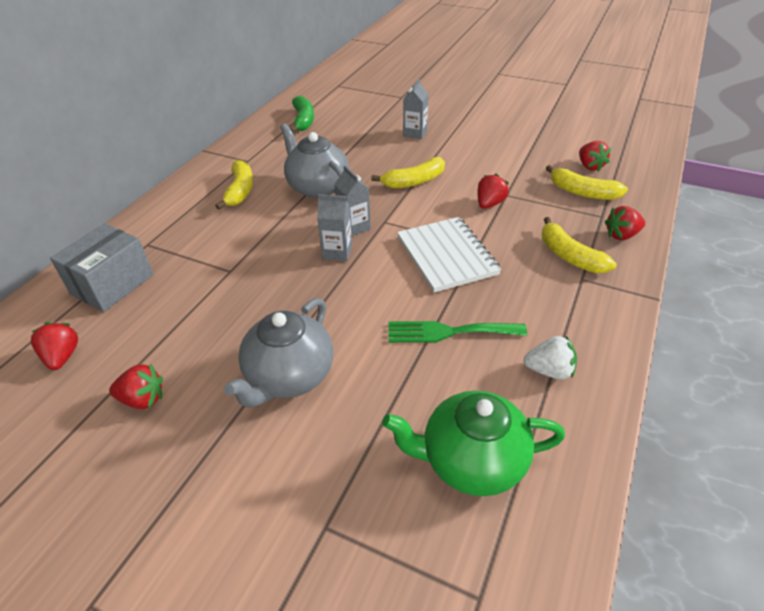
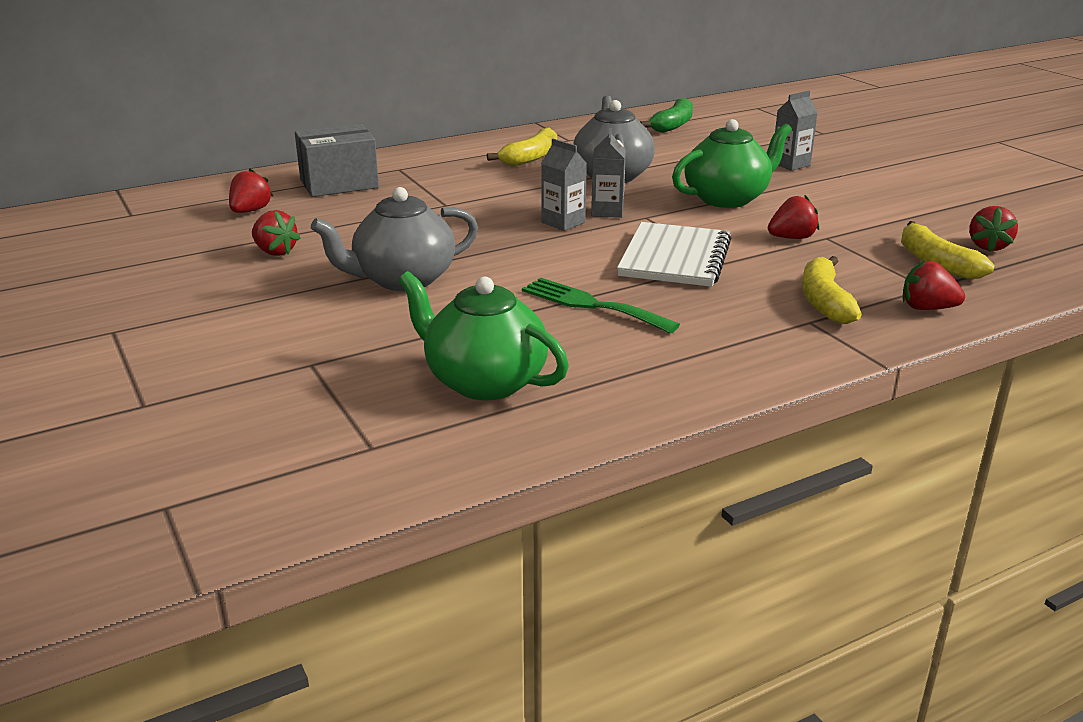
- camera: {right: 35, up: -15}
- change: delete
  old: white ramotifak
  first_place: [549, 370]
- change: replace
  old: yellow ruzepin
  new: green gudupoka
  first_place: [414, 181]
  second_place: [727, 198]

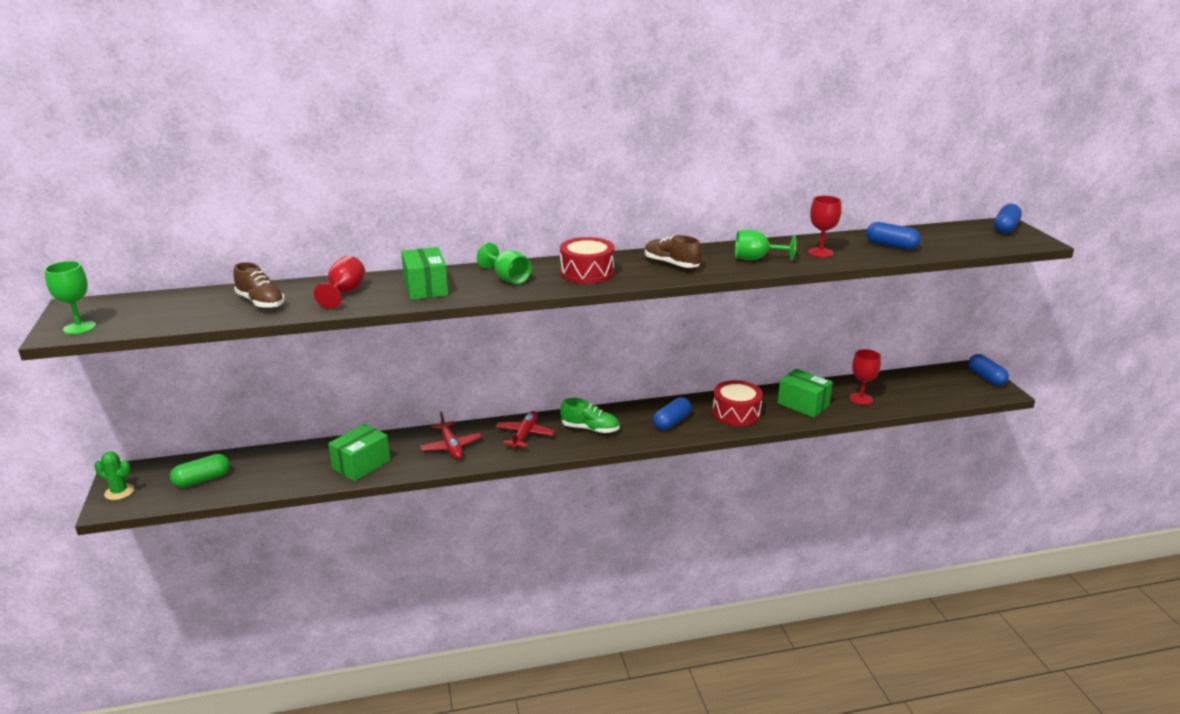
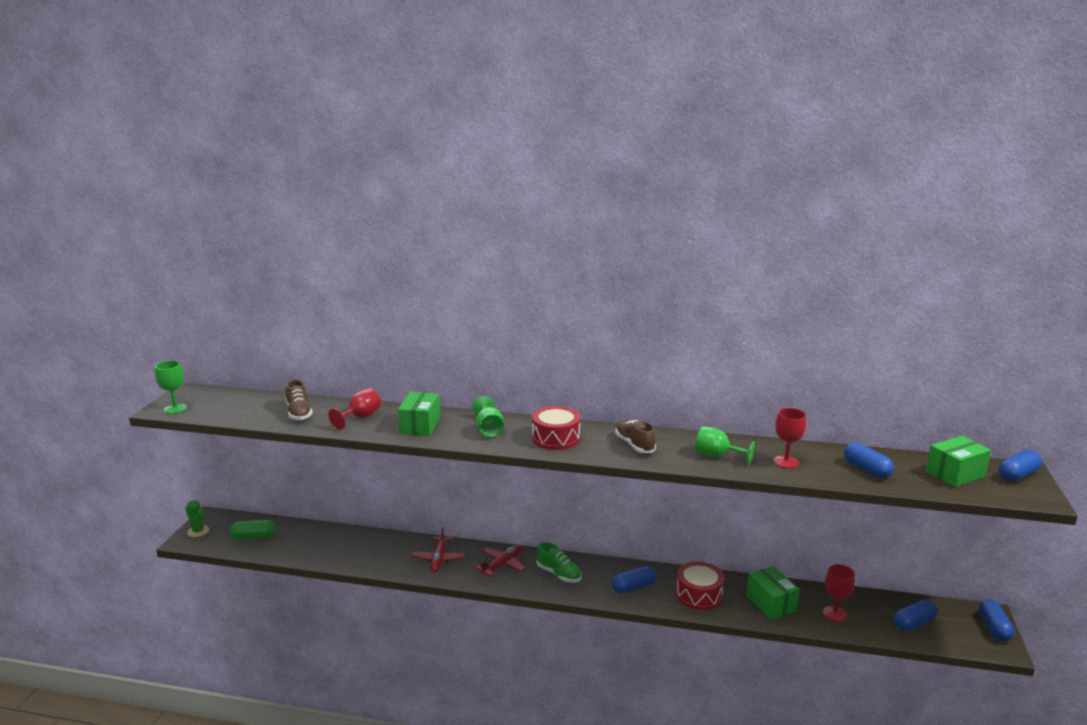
- camera: {right: 25, up: -5}
- change: insert
  new: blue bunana
  second_place: [913, 623]
- change: move
  old: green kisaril
  first_place: [361, 464]
  second_place: [955, 474]

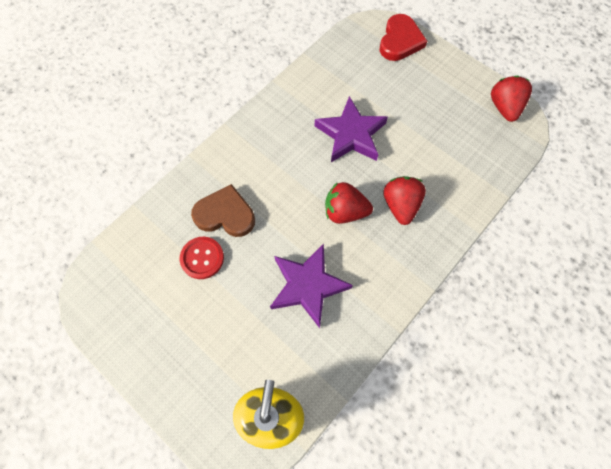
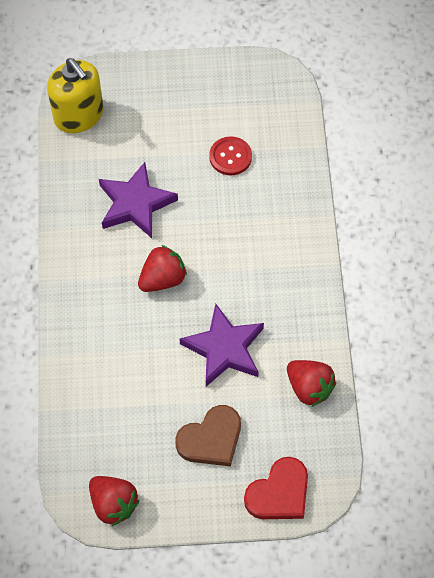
- camera: {right: 135, up: -5}
- change: move
  old: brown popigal
  first_place: [225, 214]
  second_place: [211, 439]
- change: move
  old: red ramotifak
  first_place: [400, 205]
  second_place: [309, 388]
- change: rotate
  old: red popigal
  first_place: [400, 41]
  second_place: [279, 493]
  degrees: -105

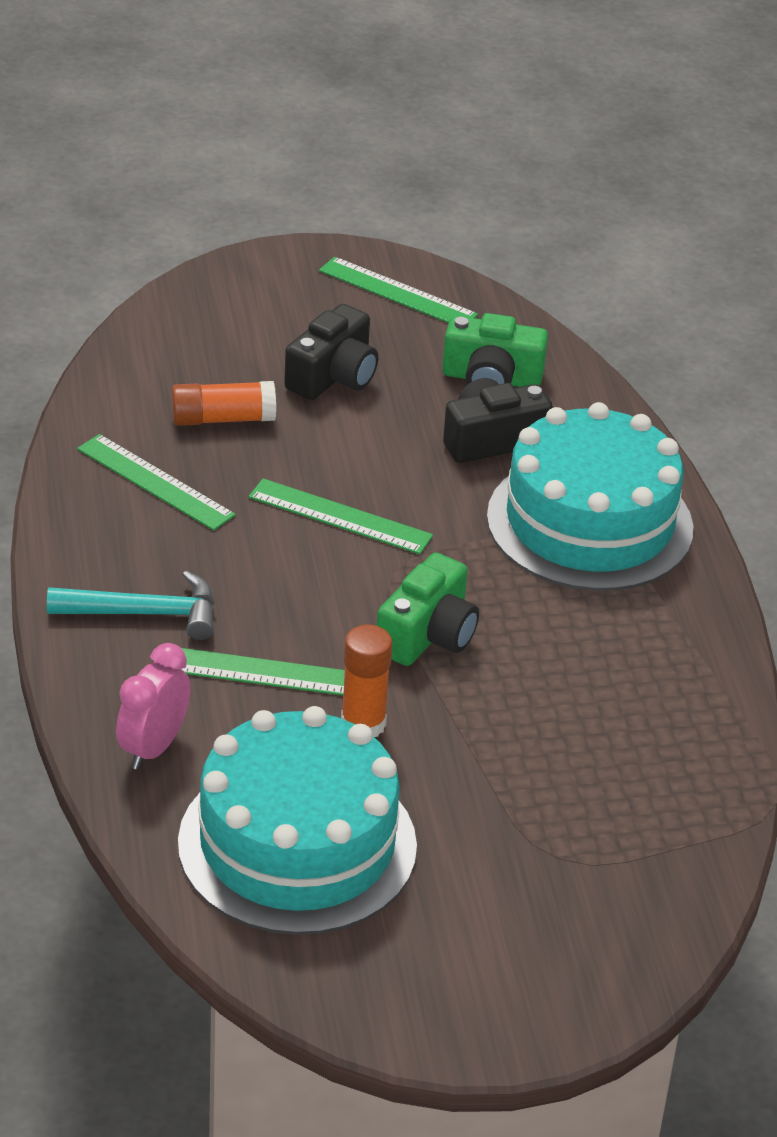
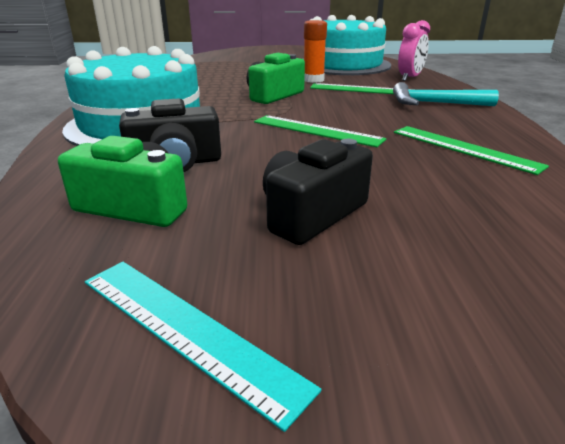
- camera: {right: -170, up: -10}
- change: delete
  old: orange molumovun
  first_place: [223, 419]
- change: recolor
  old: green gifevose
  new: turquoise gifevose
  first_place: [397, 293]
  second_place: [187, 329]

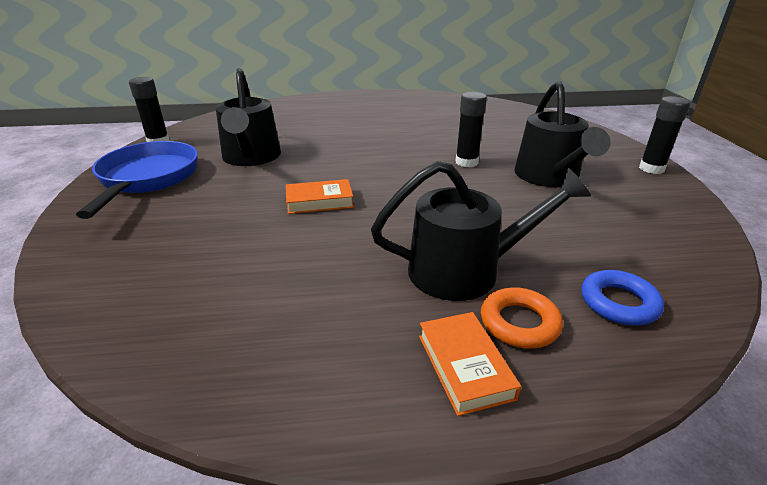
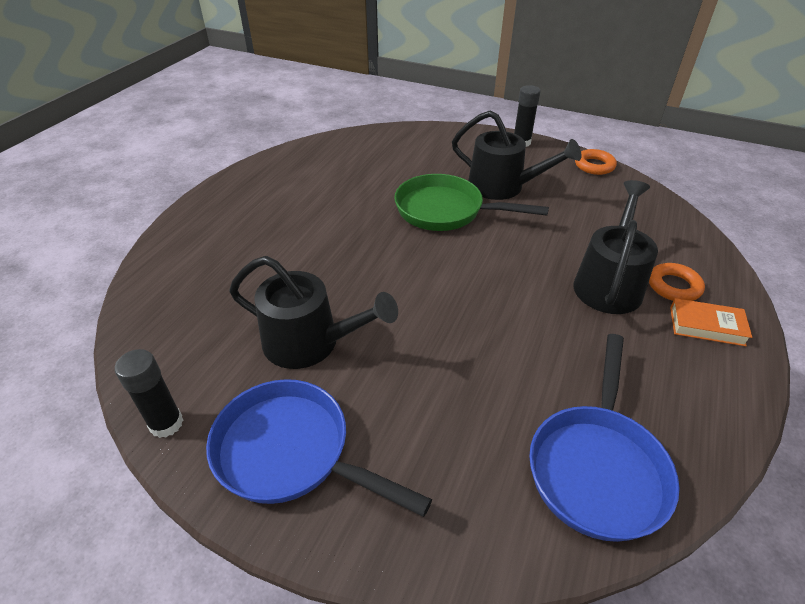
- camera: {right: -60, up: 10}
- change: delete
  old: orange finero
  first_place: [319, 201]
- change: delete
  old: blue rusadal
  first_place: [618, 303]
- change: insert
  new: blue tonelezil
  second_place: [597, 466]
- change: insert
  new: orange rusadal
  second_place: [594, 165]
- change: replace
  old: black molumovun
  new: green tonelezil
  first_place: [466, 162]
  second_place: [446, 211]

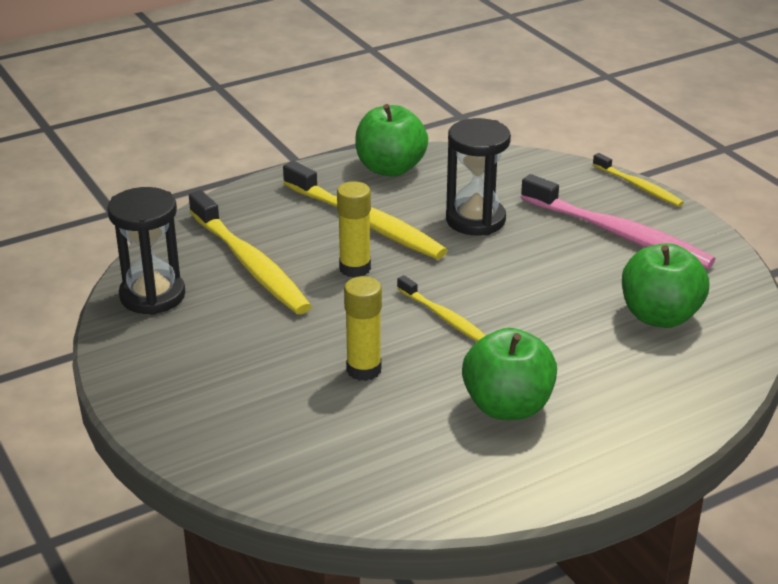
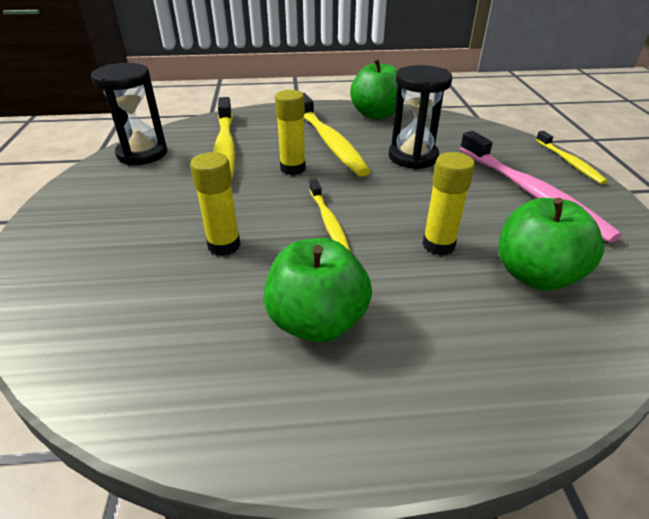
- camera: {right: 25, up: 5}
- change: insert
  new: yellow molumovun
  second_place: [438, 245]

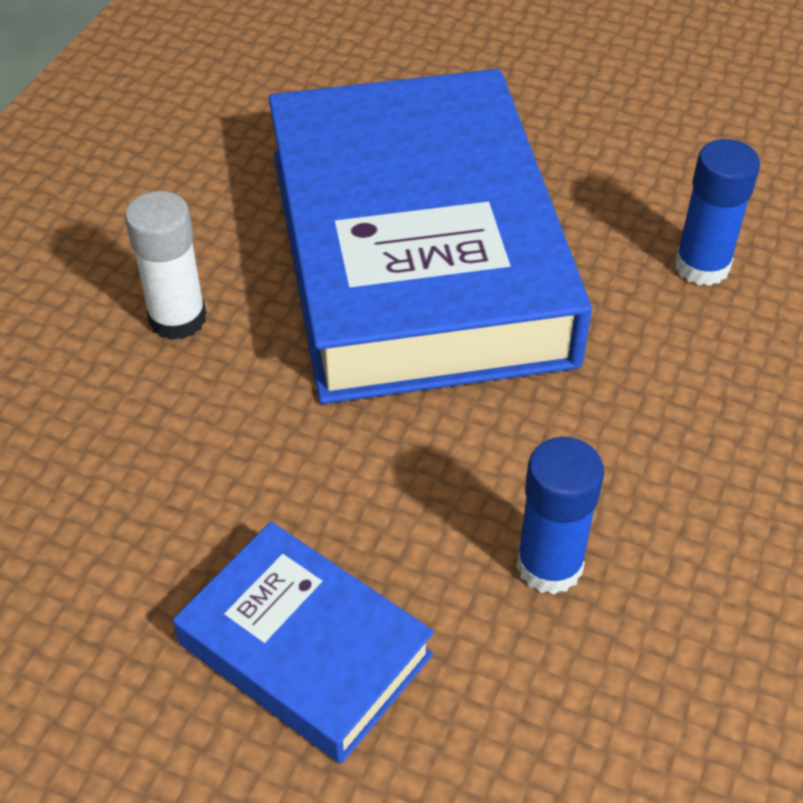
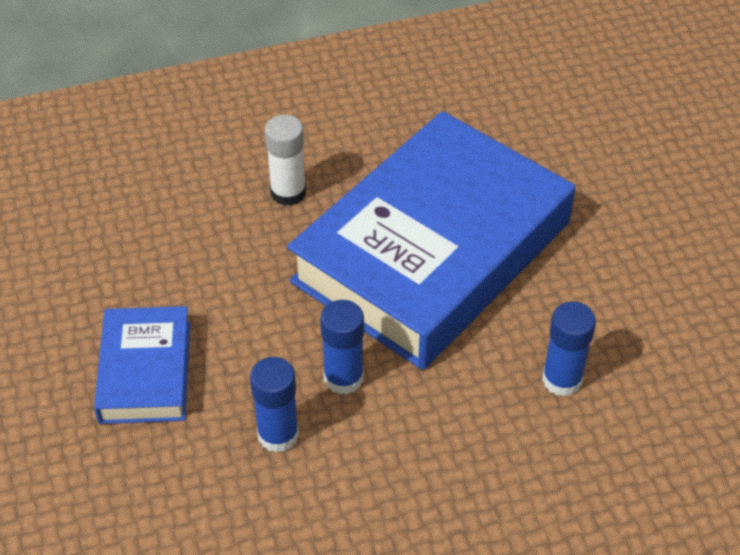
- camera: {right: 50, up: 0}
- change: insert
  new: blue molumovun
  second_place: [343, 378]

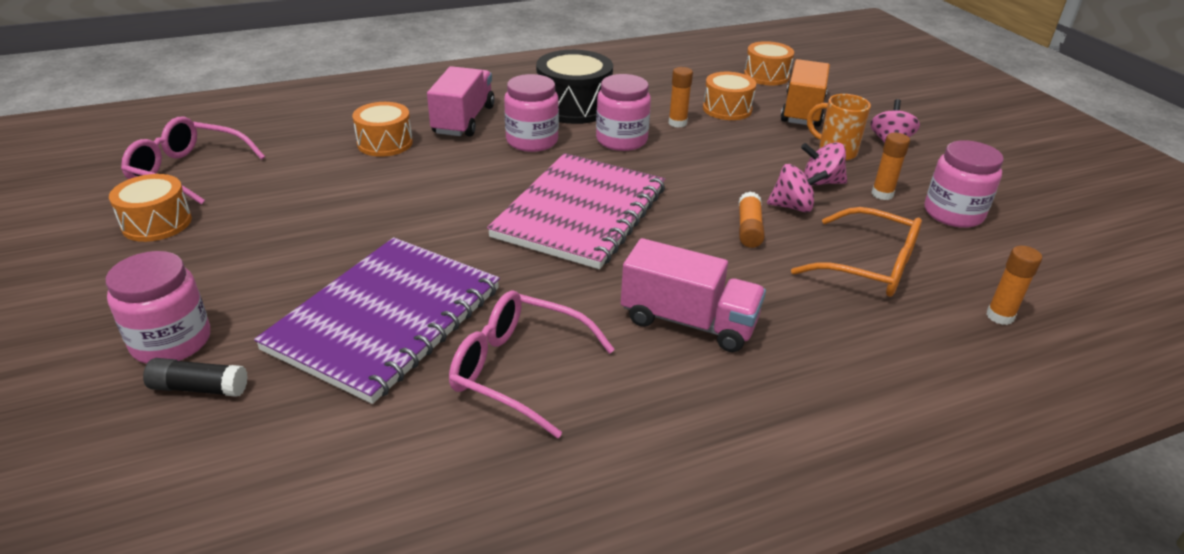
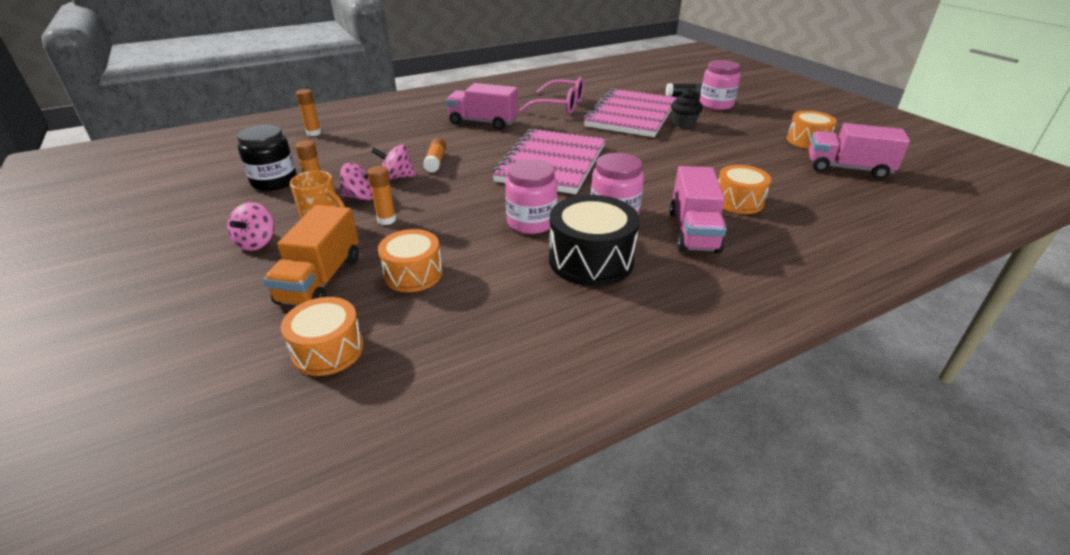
- camera: {right: 175, up: 0}
- change: delete
  old: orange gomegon
  first_place: [868, 266]
- change: insert
  new: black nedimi
  second_place: [683, 124]
- change: move
  old: orange molumovun
  first_place: [677, 123]
  second_place: [386, 220]
- change: replace
  old: pink gomegon
  new: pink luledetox
  first_place: [188, 171]
  second_place: [848, 168]
- change: recolor
  old: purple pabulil
  new: pink pabulil
  first_place: [385, 319]
  second_place: [631, 115]
- change: recolor
  old: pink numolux
  new: black numolux
  first_place: [953, 213]
  second_place: [274, 181]

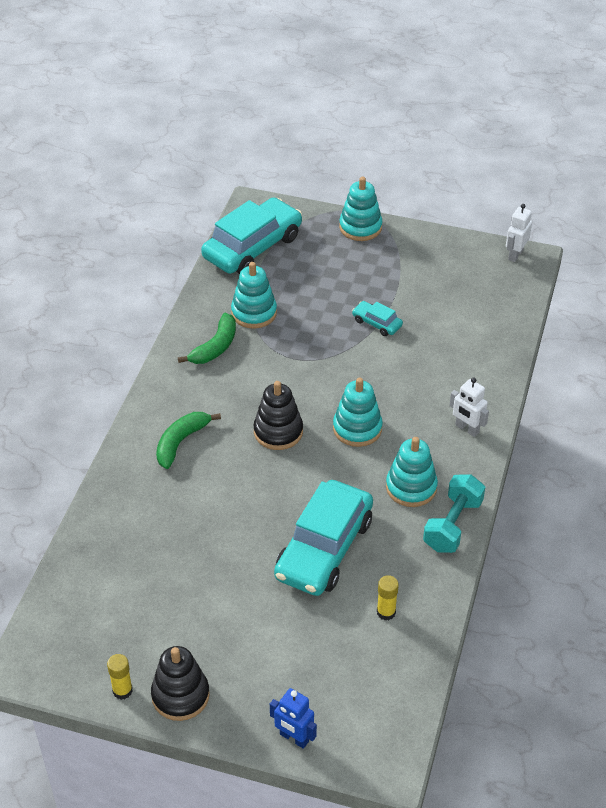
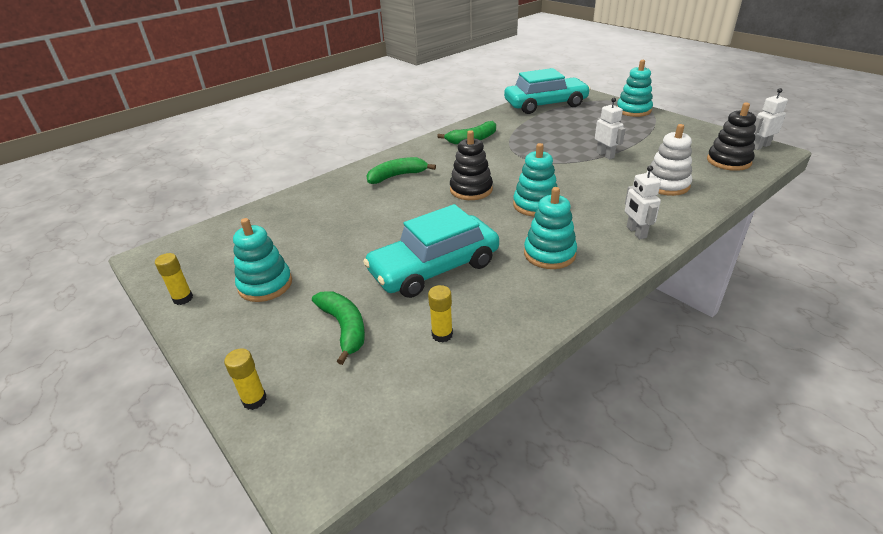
- camera: {right: 35, up: -10}
- change: delete
  old: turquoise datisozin
  first_place: [452, 525]
- change: insert
  new: green ruzepin
  second_place: [344, 328]
- change: insert
  new: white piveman
  second_place: [666, 185]
- change: move
  old: black piveman
  first_place: [180, 695]
  second_place: [728, 161]
- change: move
  old: turquoise piveman
  first_place: [254, 313]
  second_place: [265, 285]
- change: replace
  old: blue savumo
  new: yellow molumovun
  first_place: [294, 738]
  second_place: [254, 400]
- change: replace
  old: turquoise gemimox
  new: white savumo
  first_place: [377, 323]
  second_place: [605, 155]

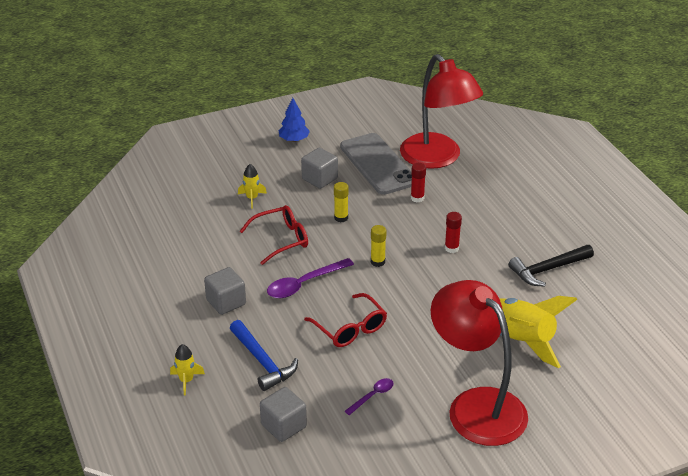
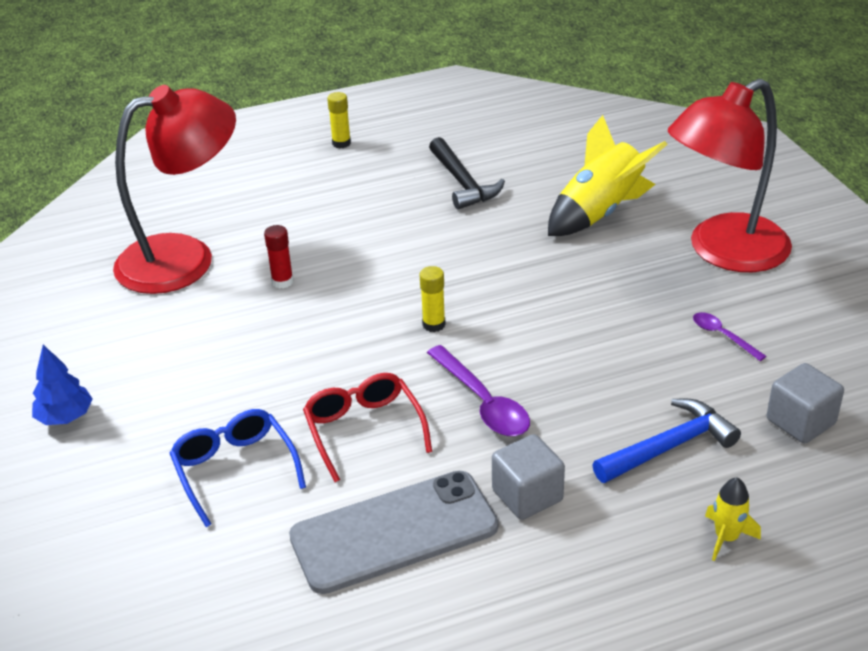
- camera: {right: -85, up: 0}
- change: delete
  old: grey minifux
  first_place: [319, 179]
- change: delete
  old: red gomegon
  first_place: [349, 328]
- change: delete
  old: red molumovun
  first_place: [451, 248]
- change: move
  old: yellow molumovun
  first_place: [341, 218]
  second_place: [341, 143]
- change: move
  old: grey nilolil
  first_place: [377, 164]
  second_place: [394, 532]
- change: replace
  old: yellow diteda
  new: blue gomegon
  first_place: [252, 198]
  second_place: [235, 470]

